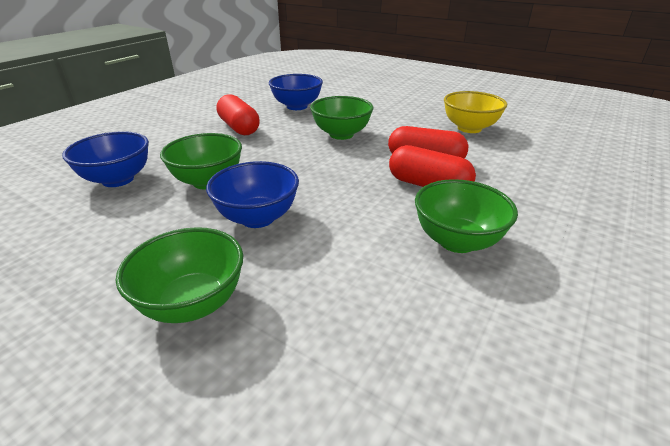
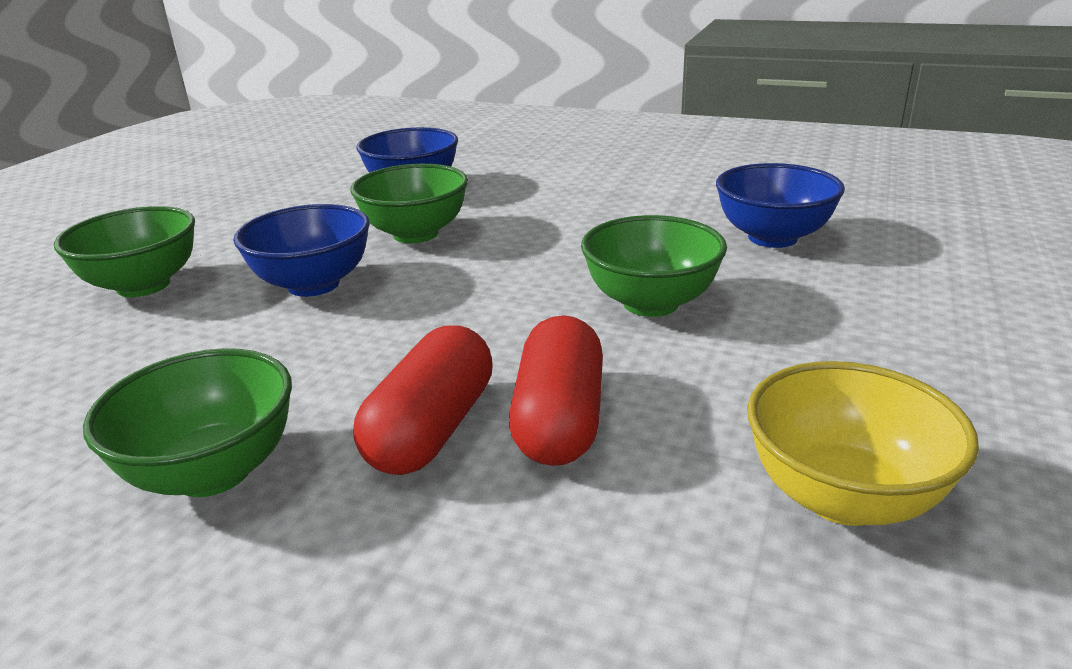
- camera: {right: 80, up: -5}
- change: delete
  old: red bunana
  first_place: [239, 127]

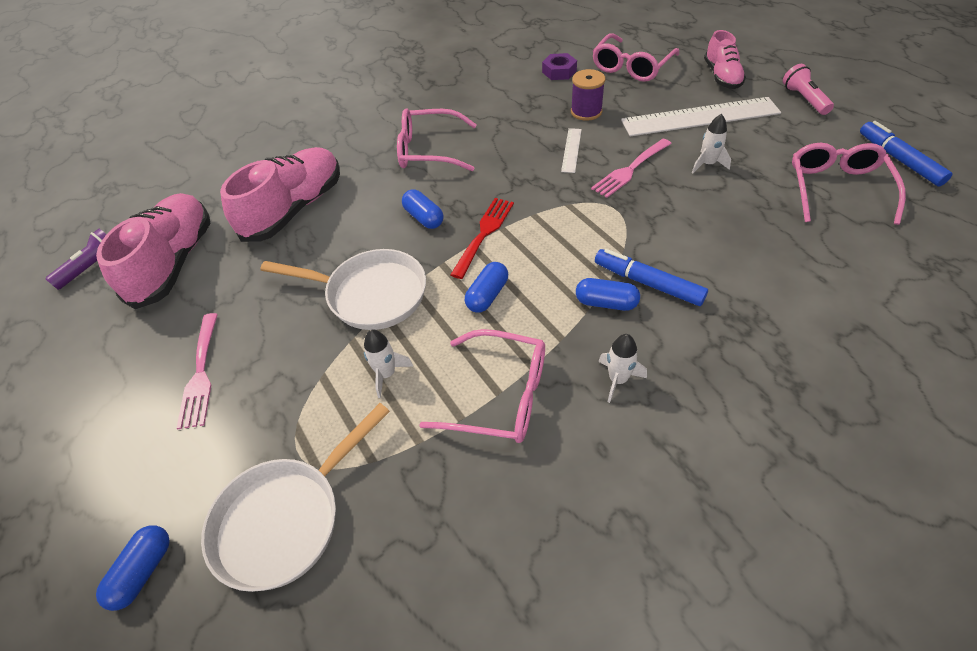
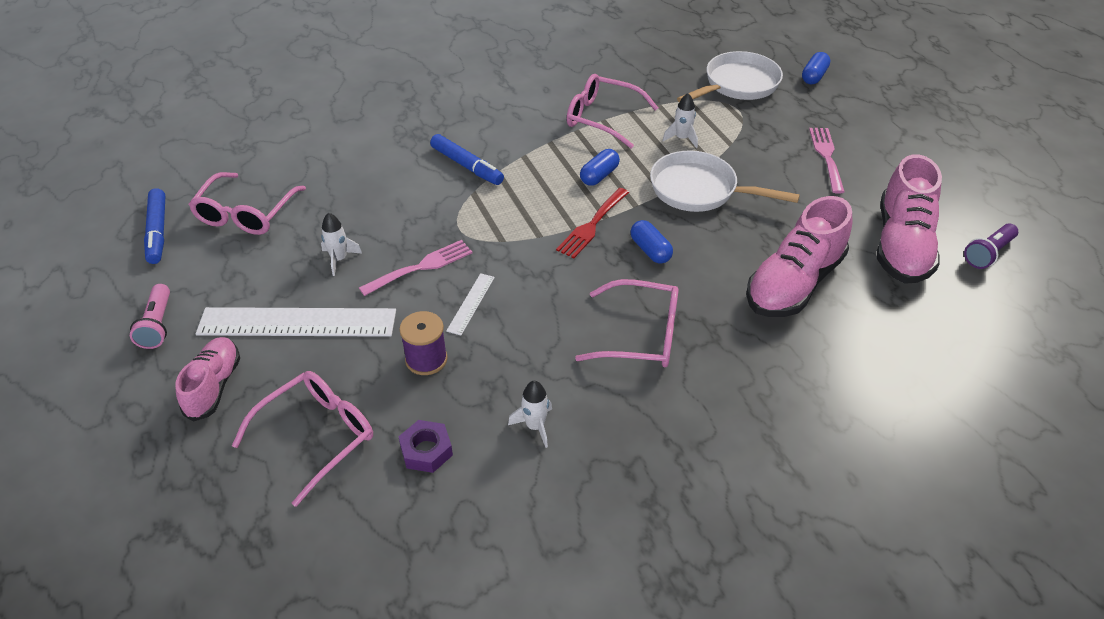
- camera: {right: -175, up: -5}
- change: delete
  old: blue bunana
  first_place: [606, 303]
- change: move
  old: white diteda
  first_place: [618, 380]
  second_place: [535, 426]

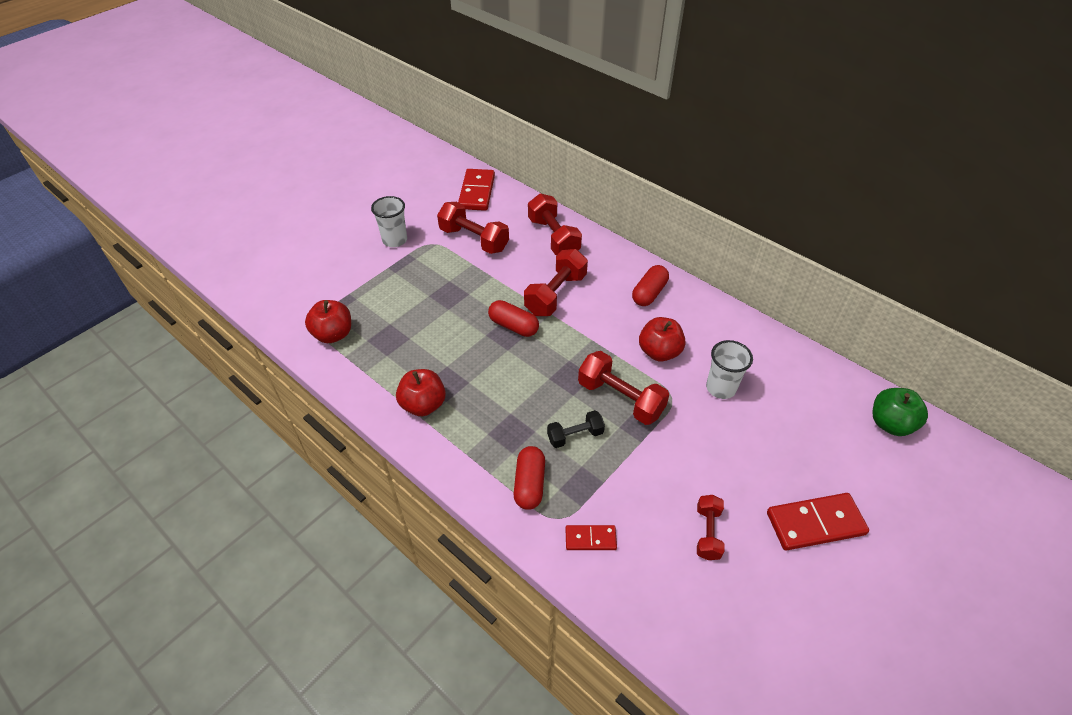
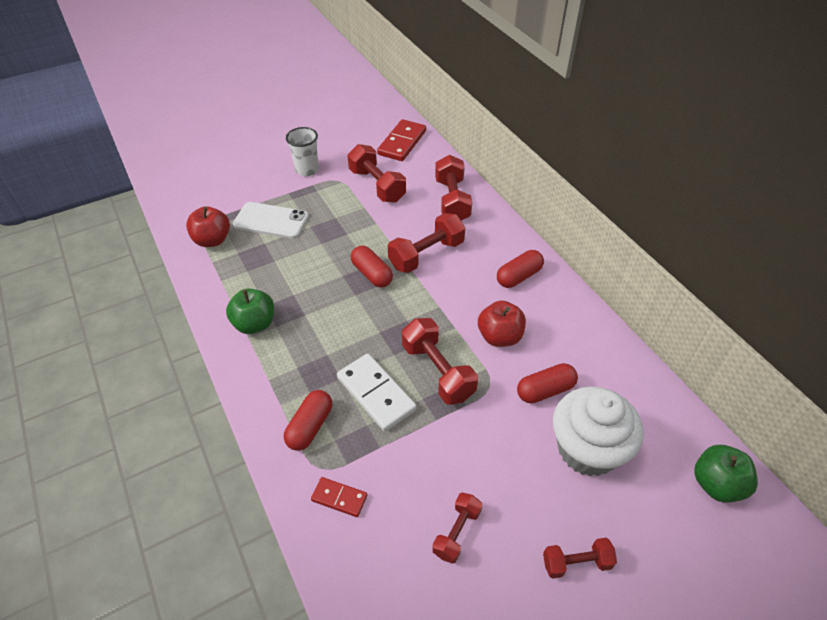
- camera: {right: 20, up: 0}
- change: insert
  new: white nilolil
  second_place: [271, 221]
- change: insert
  new: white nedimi
  second_place: [587, 449]
- change: replace
  old: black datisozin
  new: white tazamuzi
  first_place: [575, 435]
  second_place: [376, 394]
- change: replace
  old: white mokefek
  new: red bunana
  first_place: [721, 388]
  second_place: [545, 390]
- change: replace
  old: red tazamuzi
  new: red datisozin
  first_place: [815, 523]
  second_place: [576, 562]
- change: recolor
  old: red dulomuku
  new: green dulomuku
  first_place: [423, 405]
  second_place: [255, 324]

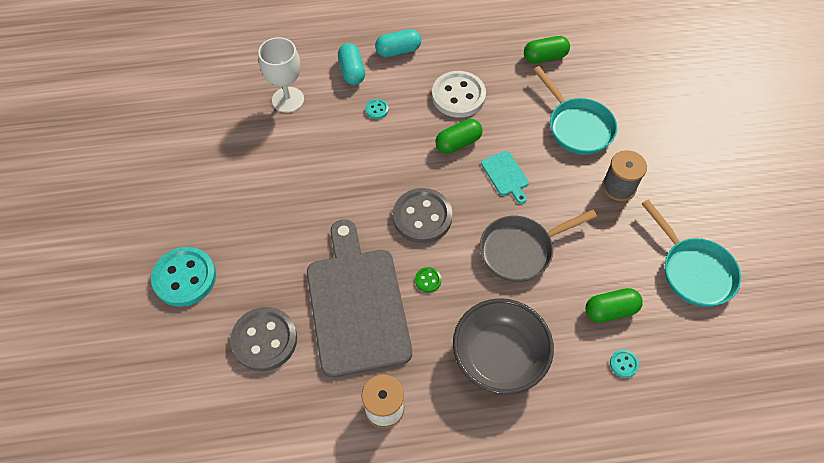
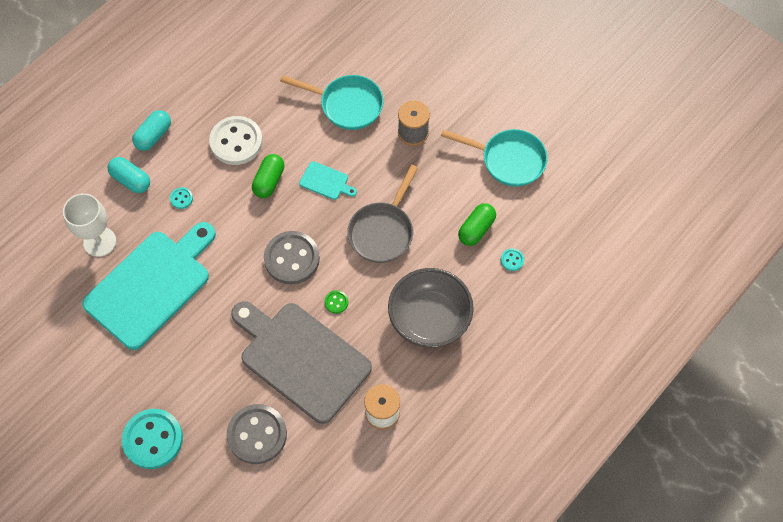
- camera: {right: -40, up: 5}
- change: delete
  old: green bunana
  first_place: [545, 57]
- change: insert
  new: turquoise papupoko
  second_place: [151, 286]

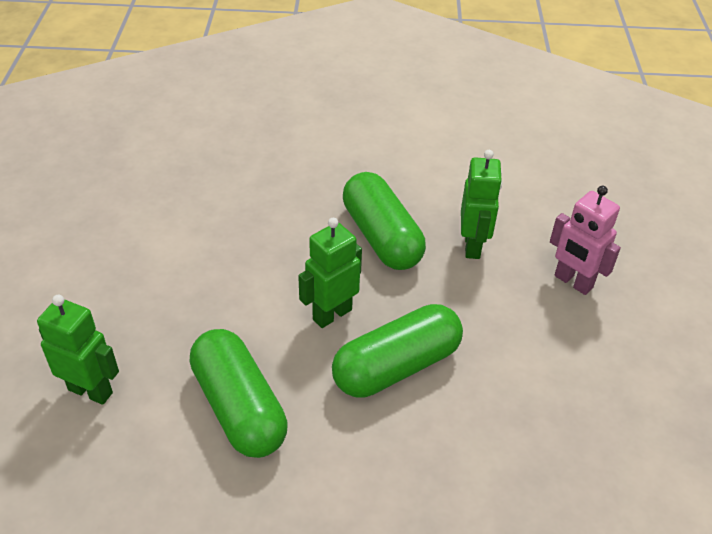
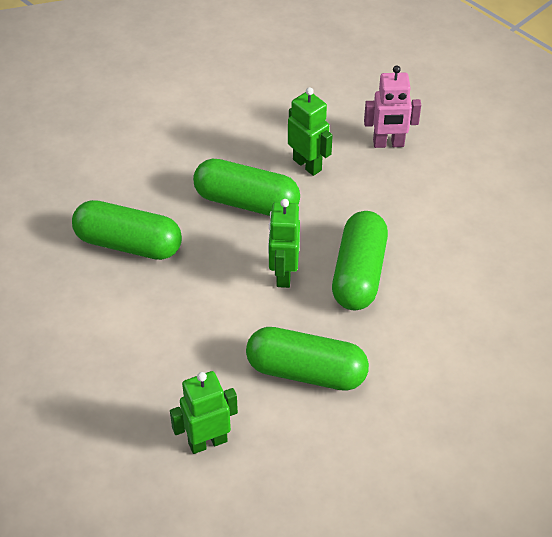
- camera: {right: -45, up: 5}
- change: insert
  new: green bunana
  second_place: [128, 244]

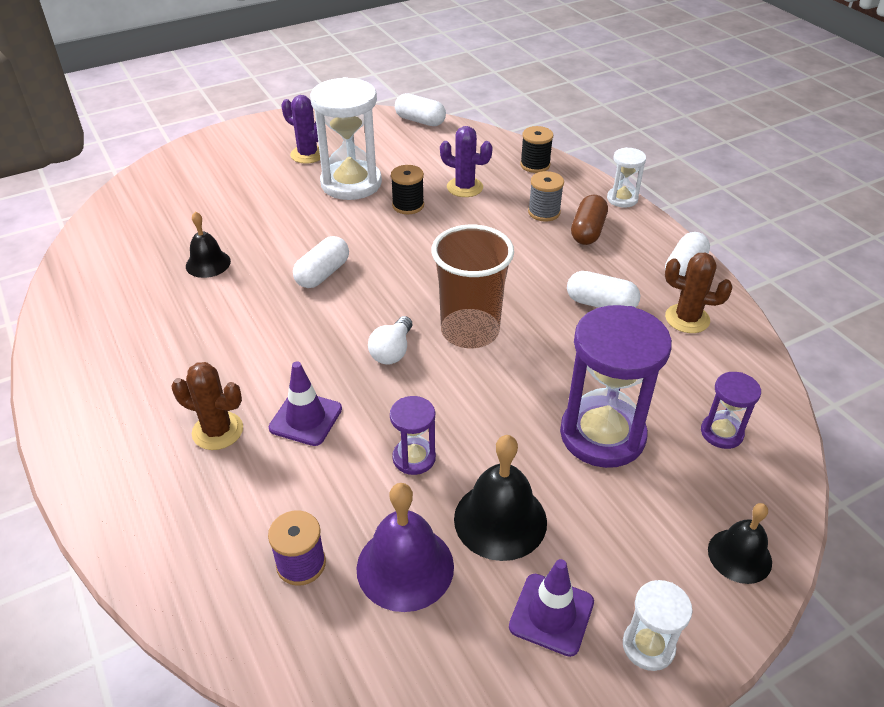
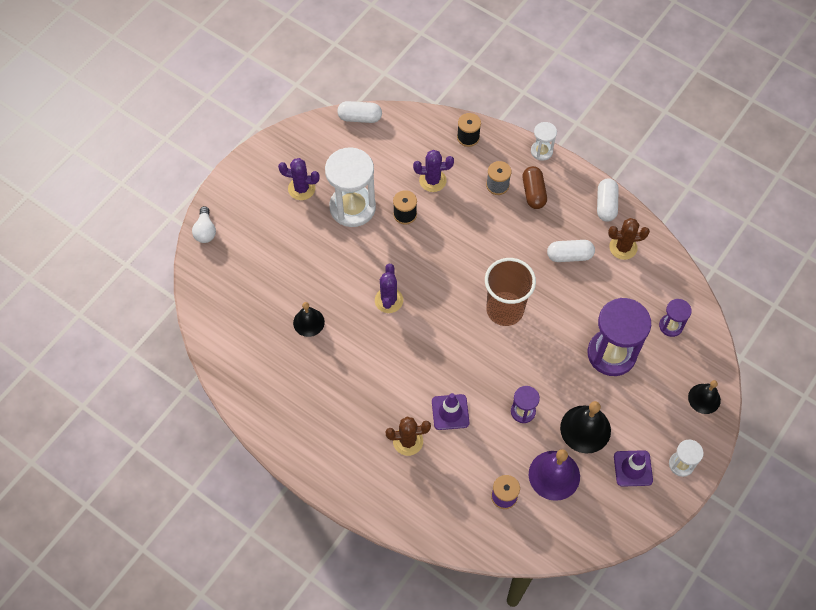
- camera: {right: -25, up: 20}
- change: move
  old: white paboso
  first_place: [392, 351]
  second_place: [205, 231]
- change: replace
  old: white bunana
  new: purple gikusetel
  first_place: [323, 274]
  second_place: [389, 300]

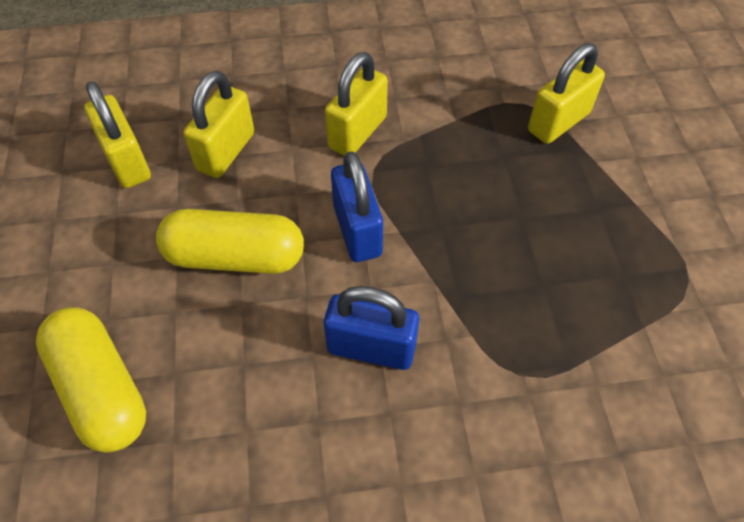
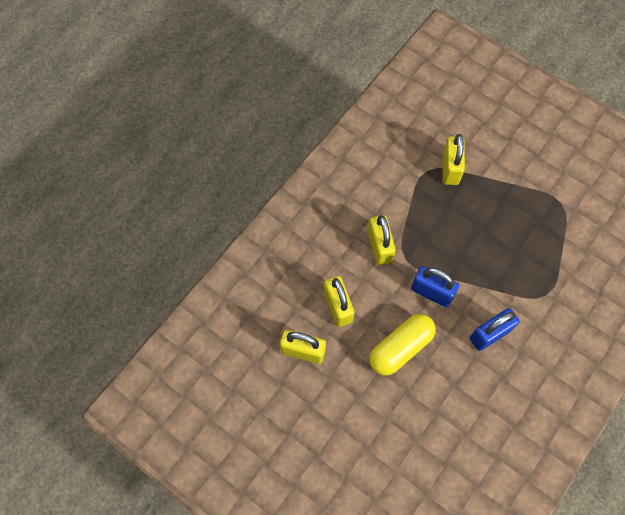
- camera: {right: -45, up: 10}
- change: delete
  old: yellow bunana
  first_place: [101, 389]

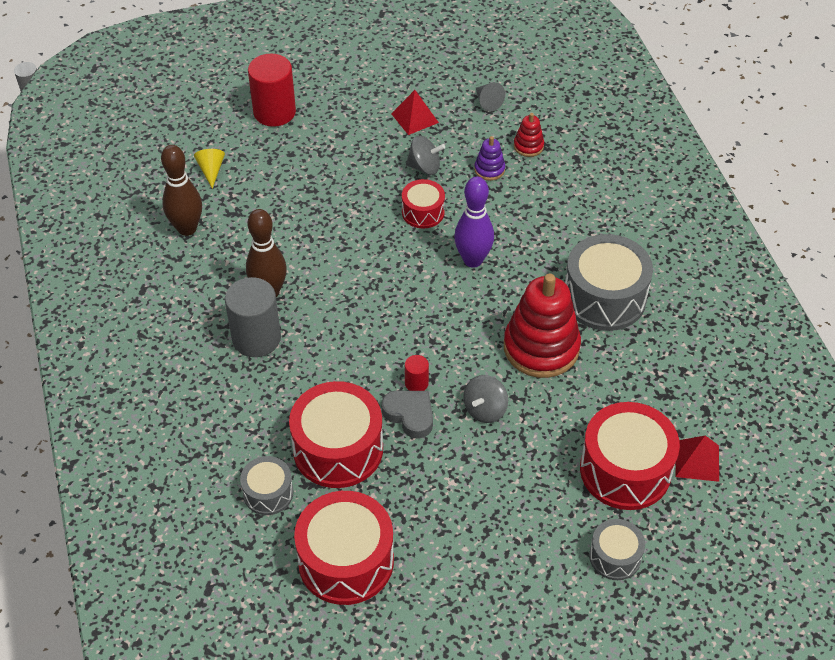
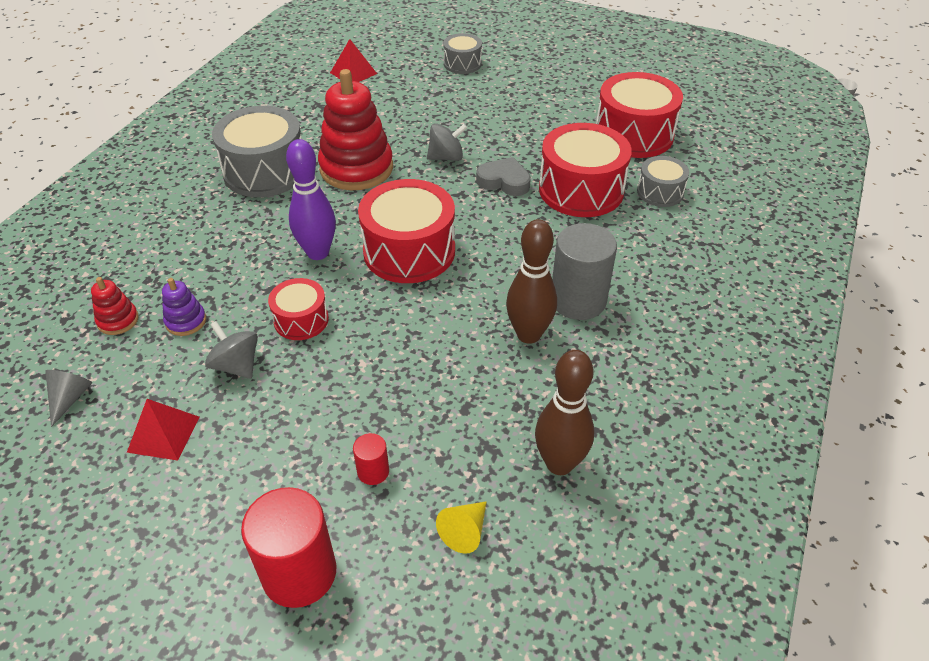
- camera: {right: -140, up: -5}
- change: move
  old: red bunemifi
  first_place: [416, 383]
  second_place: [373, 471]
- change: move
  old: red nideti
  first_place: [625, 470]
  second_place: [409, 251]
- change: rotate
  old: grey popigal
  first_place: [410, 415]
  second_place: [504, 181]
  degrees: 120

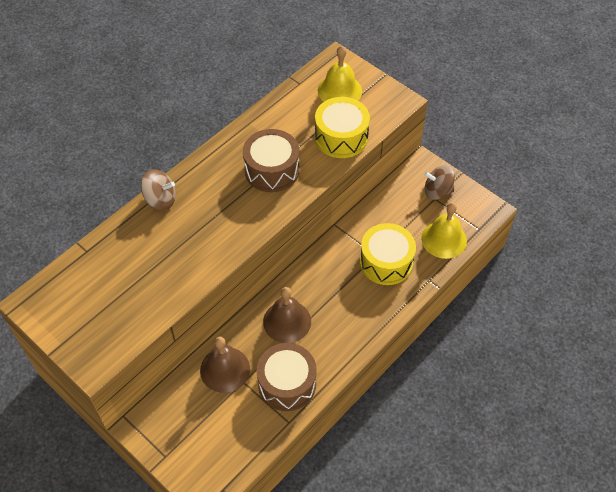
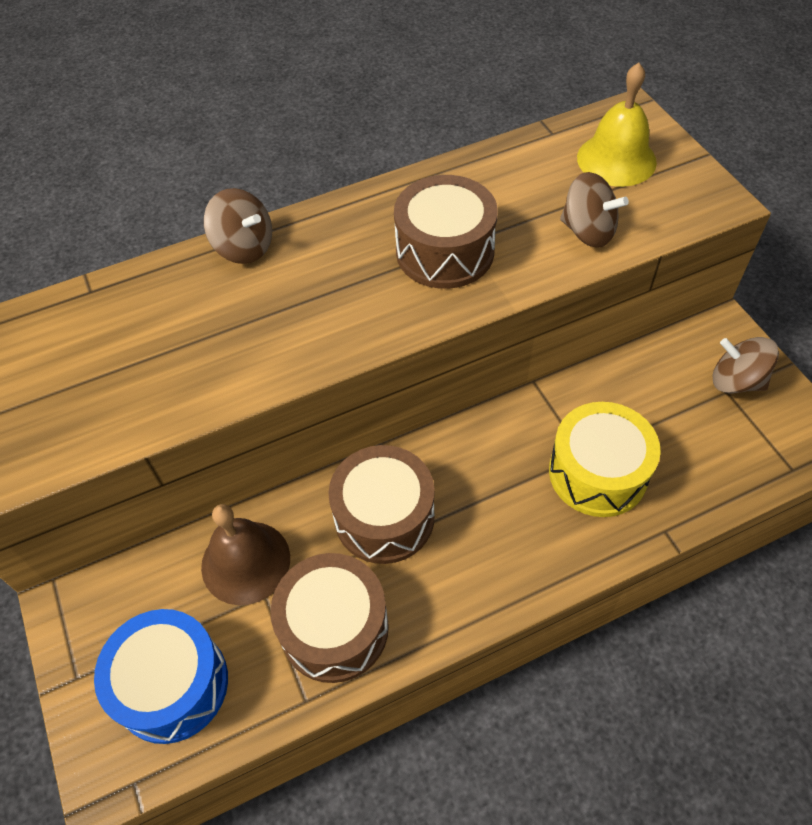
- camera: {right: 25, up: 0}
- change: delete
  old: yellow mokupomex
  first_place: [444, 239]
- change: insert
  new: blue nideti
  second_place: [172, 685]
- change: replace
  old: brown mokupomex
  new: brown nideti
  first_place: [287, 321]
  second_place: [384, 517]
- change: replace
  old: yellow nideti
  new: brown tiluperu
  first_place: [341, 137]
  second_place: [588, 231]

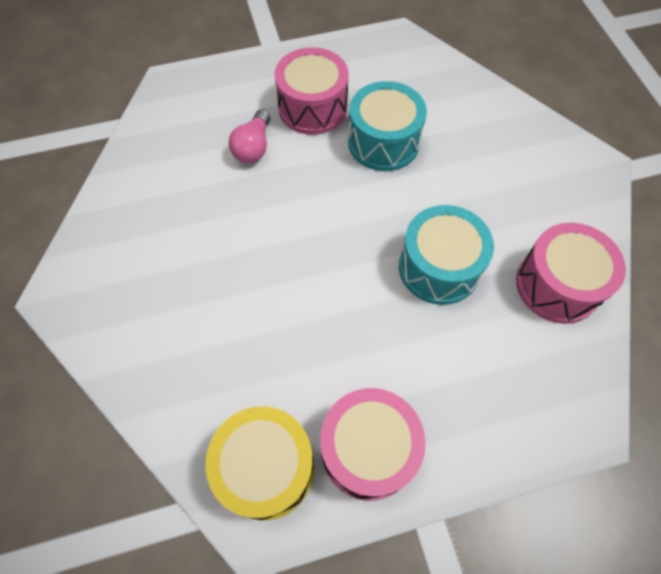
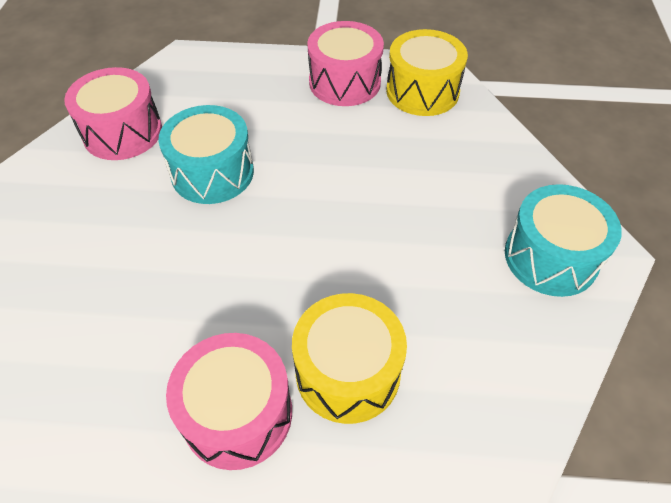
- camera: {right: -160, up: -10}
- change: move
  old: turquoise nideti
  first_place: [383, 142]
  second_place: [550, 257]
- change: replace
  old: pink paboso
  new: yellow nideti
  first_place: [253, 147]
  second_place: [347, 372]

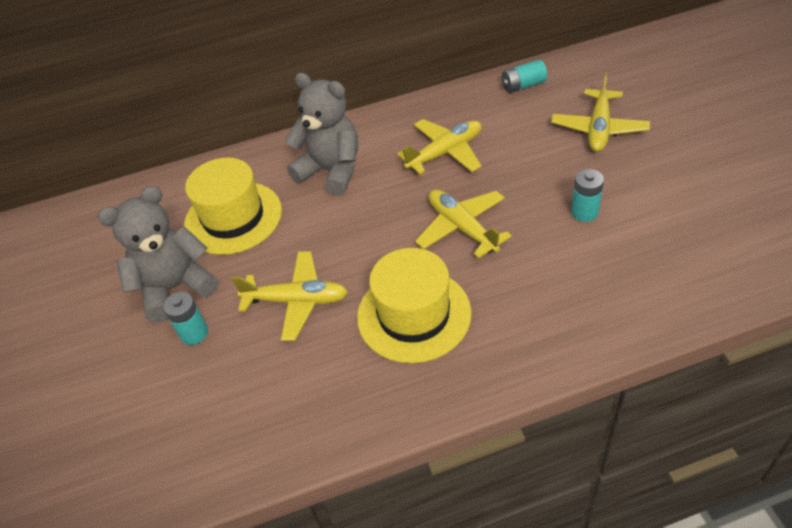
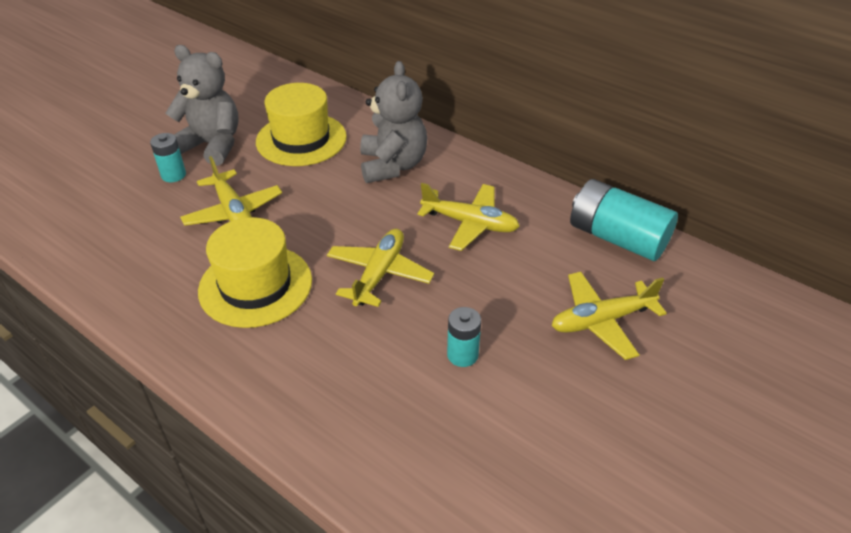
- camera: {right: 50, up: -5}
- change: resize
  old: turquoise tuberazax
  first_place: [523, 85]
  second_place: [617, 238]
  factor: 1.9

